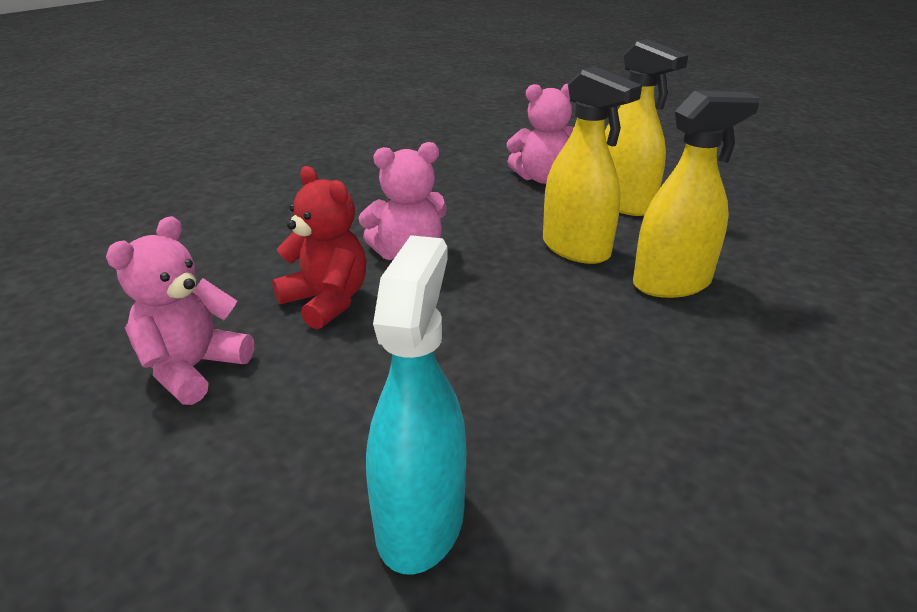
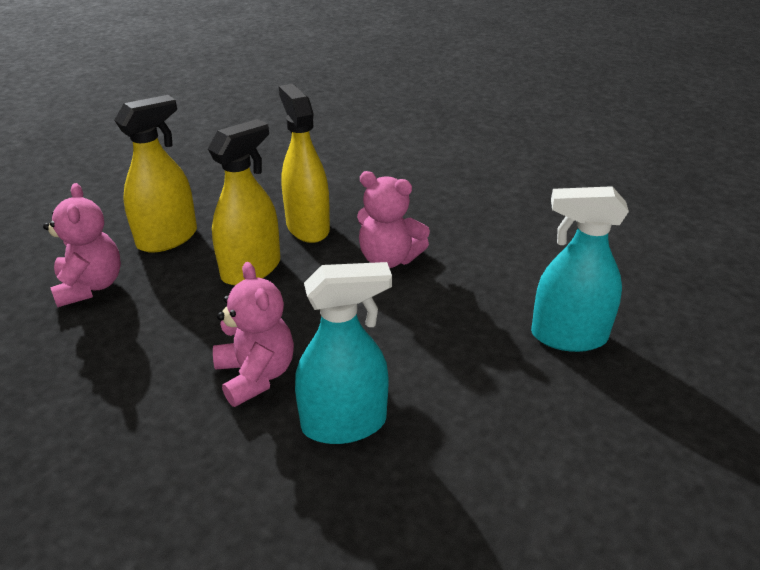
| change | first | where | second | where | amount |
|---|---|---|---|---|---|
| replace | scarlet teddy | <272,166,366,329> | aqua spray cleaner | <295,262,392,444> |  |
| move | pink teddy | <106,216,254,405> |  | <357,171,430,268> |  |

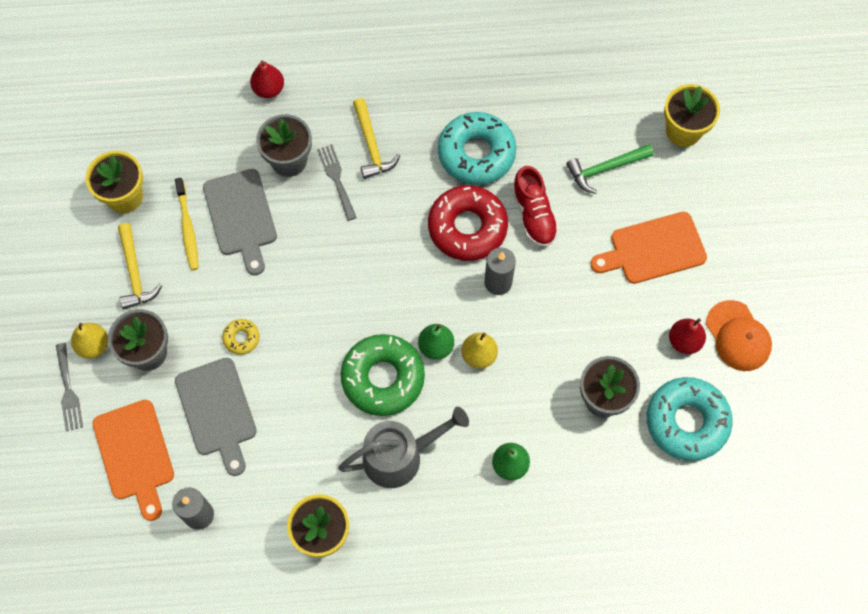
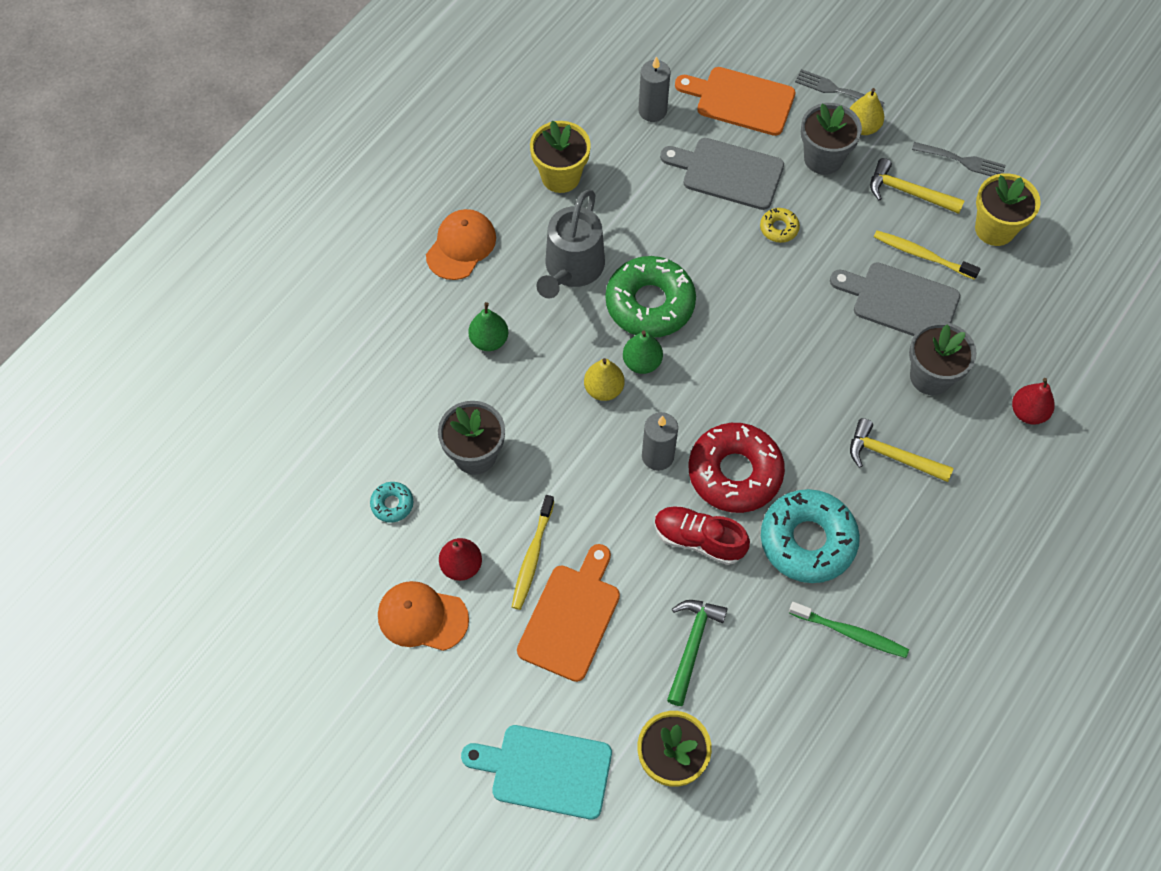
| change | first | where | second | where | amount |
|---|---|---|---|---|---|
| move | ash-grey fork | <317,144,357,221> |  | <912,142,1006,176> |  |
| resize | aqua glazed donut | <647,377,733,461> |  | <370,482,413,523> | x0.45 |
| insert |  |  | orange peaked cap | <426,209,496,280> |  |
| insert |  |  | bright yellow tooth brush | <512,495,554,610> |  |
| insert |  |  | green tooth brush | <789,602,909,658> |  |
| insert |  |  | aqua bread board | <461,725,612,819> |  |

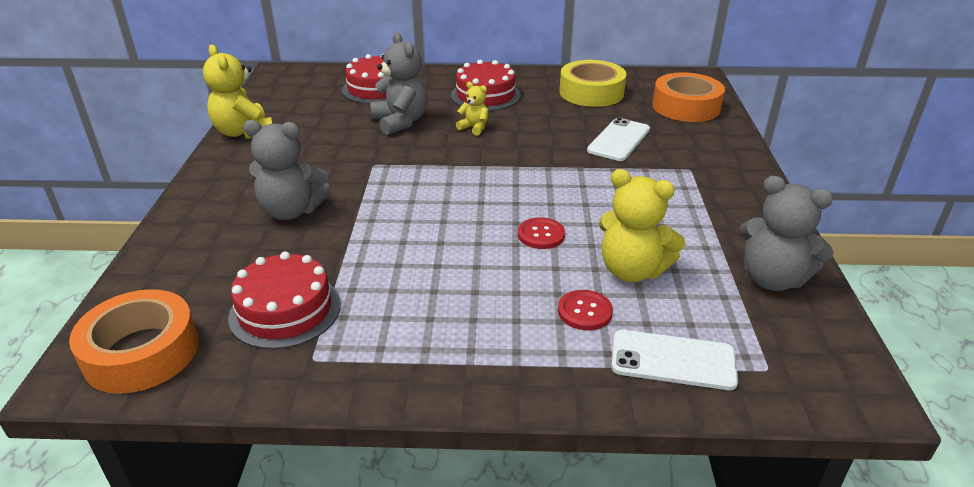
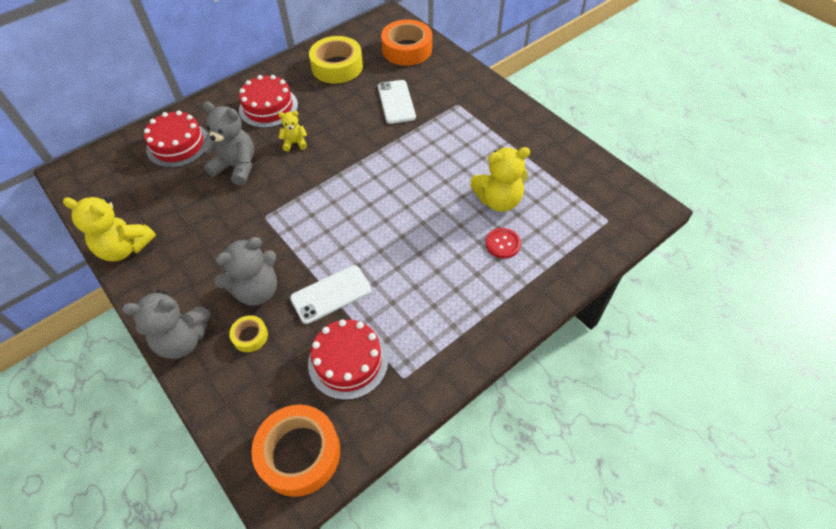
| change | first | where | second | where | amount |
|---|---|---|---|---|---|
| move | ash-grey teddy | <740,176,834,291> |  | <122,290,211,359> |  |
| delete | scarlet sewing button | <518,217,565,249> |  |  |  |
| move | pure white phone | <611,330,738,390> |  | <290,265,372,324> |  |
| insert |  |  | bright yellow roll of tape | <229,315,268,352> |  |

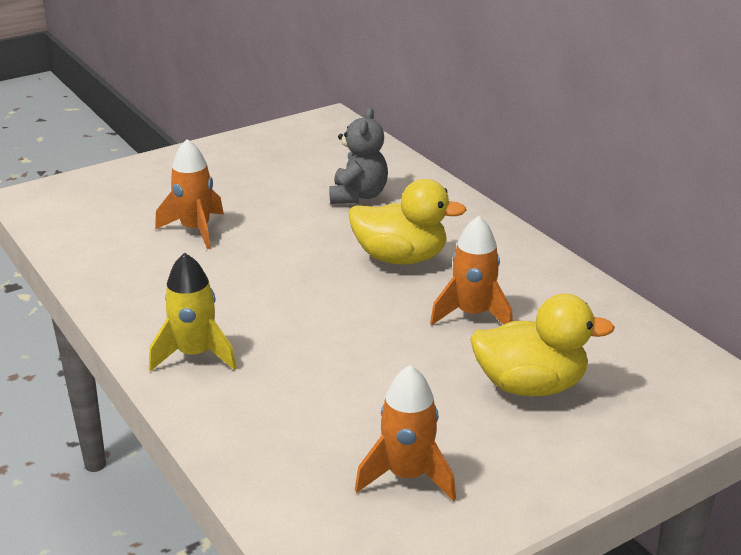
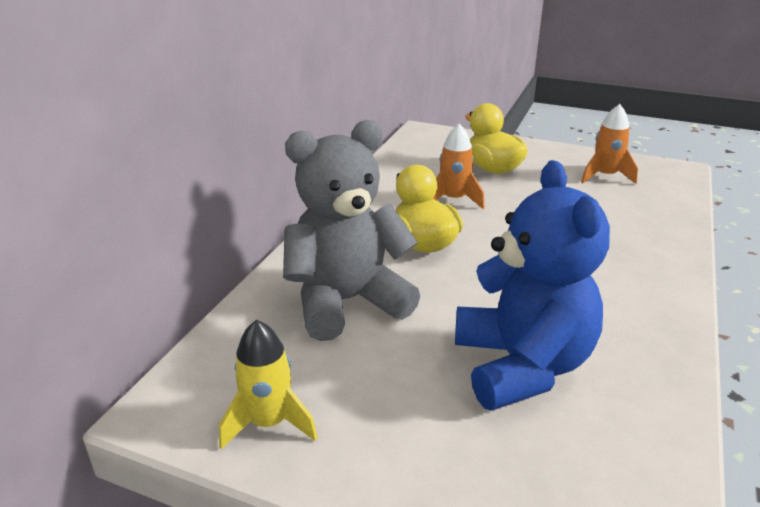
| change | first | where | second | where | amount |
|---|---|---|---|---|---|
| resize | ash-grey teddy | <329,108,388,204> |  | <283,120,420,341> | x1.85 |
| replace | orange toy rocket | <155,139,224,249> | cobalt teddy | <455,160,610,411> |  |
| move | bright yellow toy rocket | <149,253,237,371> |  | <219,320,318,449> |  |

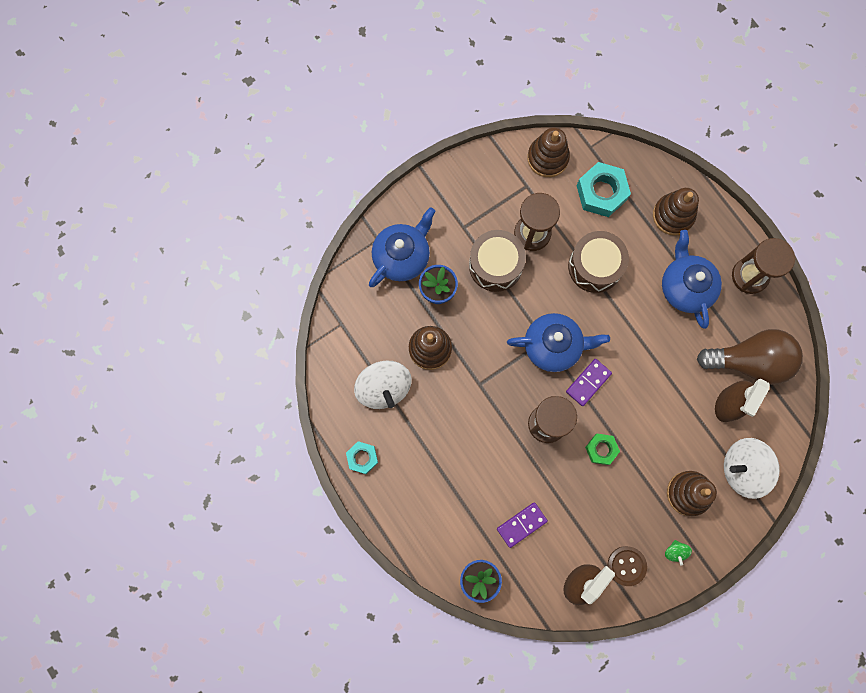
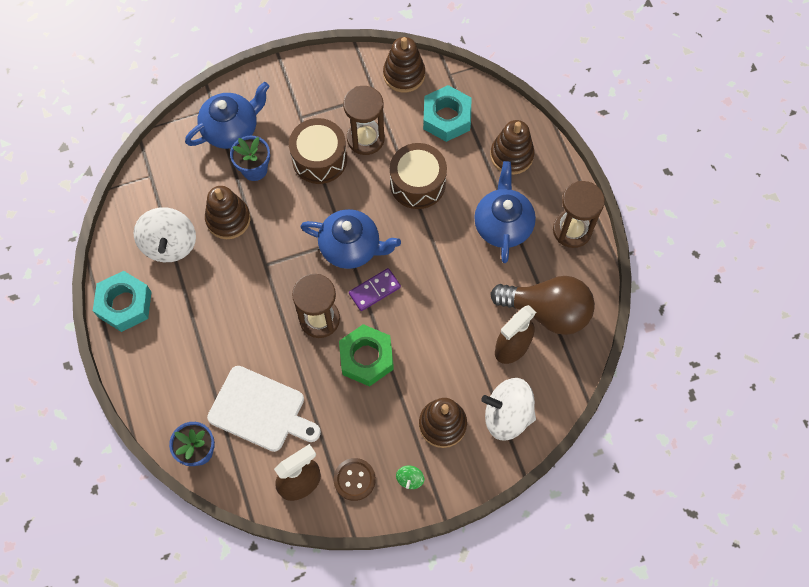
| change | first | where | second | where | amount |
|---|---|---|---|---|---|
| resize | green hex nut | <585,434,620,465> |  | <339,324,394,386> | x1.68 |
| resize | aqua hex nut | <346,441,378,474> |  | <93,271,151,332> | x1.68 |
| replace | royal purple domino | <497,502,548,548> | pure white bread board | <207,366,321,452> |  |

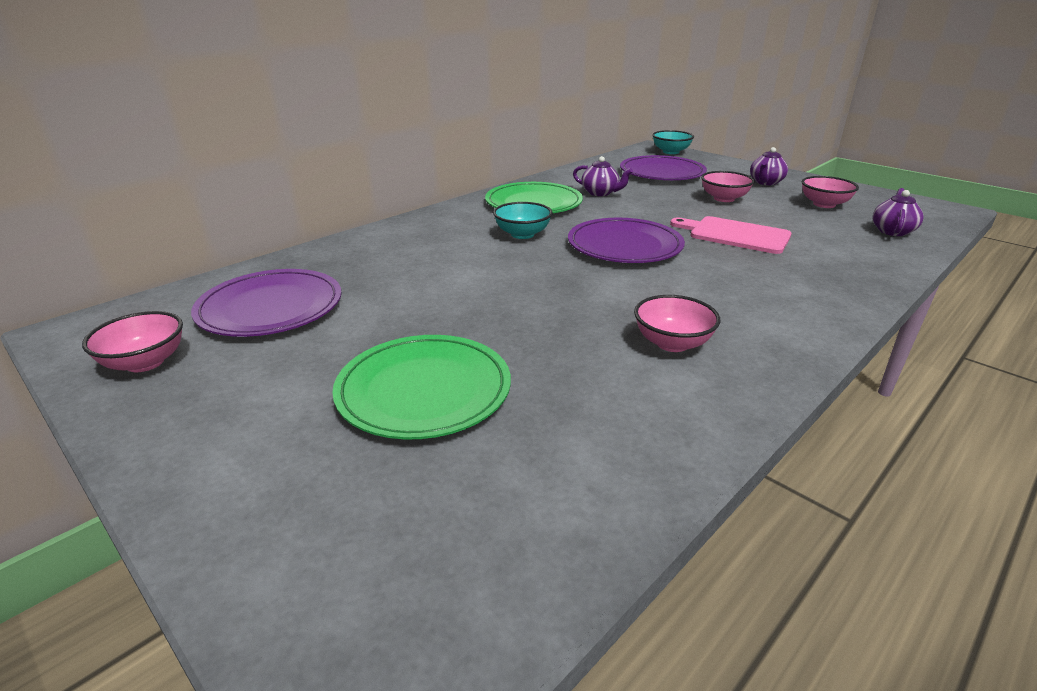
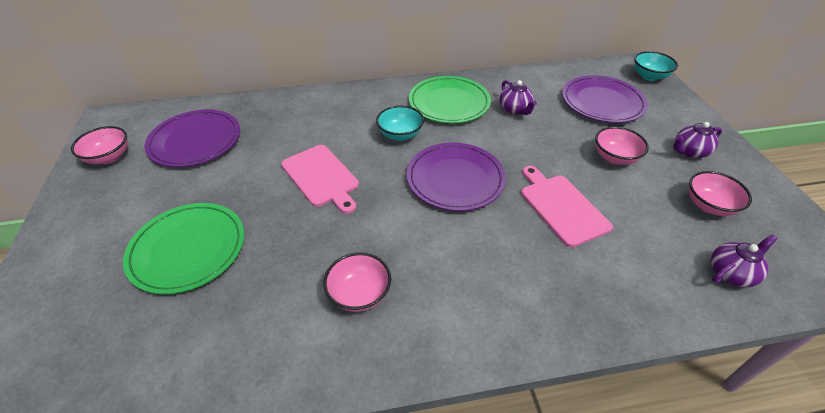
| change | first | where | second | where | amount |
|---|---|---|---|---|---|
| insert |  |  | pink bread board | <281,145,359,214> |  |

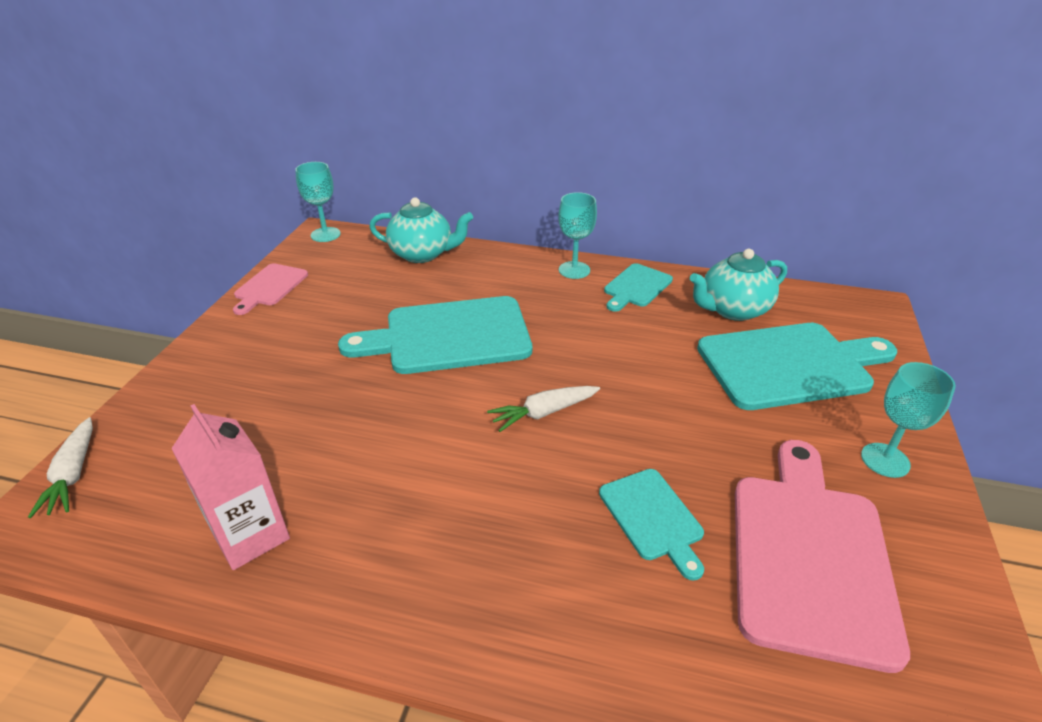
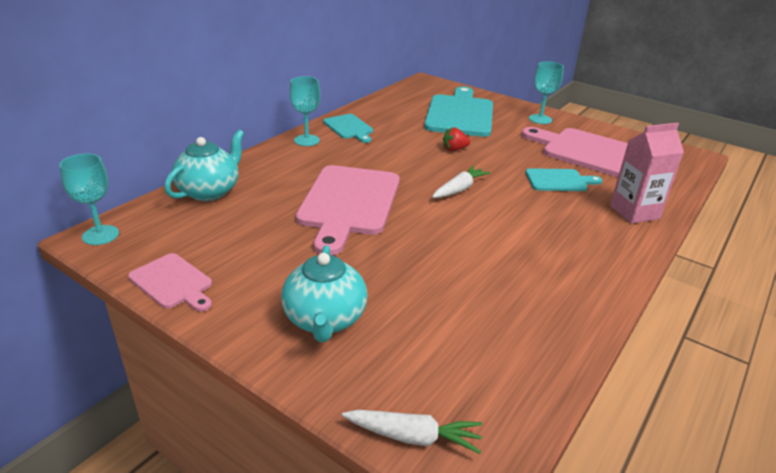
| change | first | where | second | where | amount |
|---|---|---|---|---|---|
| move | aqua tea pot | <690,249,787,321> |  | <281,245,368,342> |  |
| recolor | aqua bread board | <338,296,532,374> | pink bread board | <296,165,400,256> |  |
| rotate | pure white root vegetable | <487,386,600,432> |  | <432,165,490,198> | 135 degrees counterclockwise |
| move | pink juice carton | <171,404,290,570> |  | <610,123,684,224> |  |
| insert |  |  | scarlet strawberry | <443,127,470,151> |  |

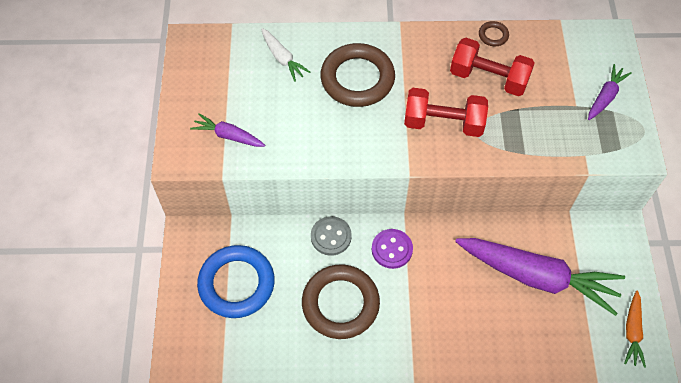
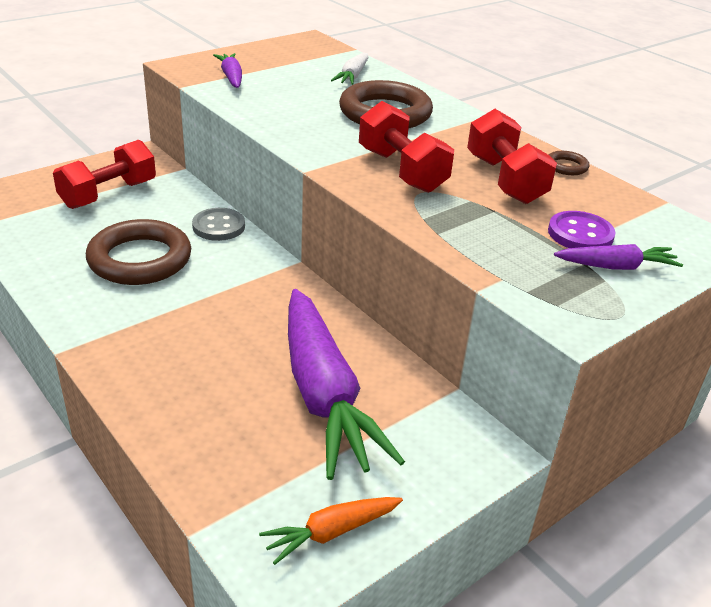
| change | first | where | second | where | amount |
|---|---|---|---|---|---|
| move | royal purple sewing button | <372,229,413,269> |  | <548,211,616,248> |  |
| replace | cobalt hoop | <197,245,275,318> | scarlet hand weight | <53,140,156,209> |  |

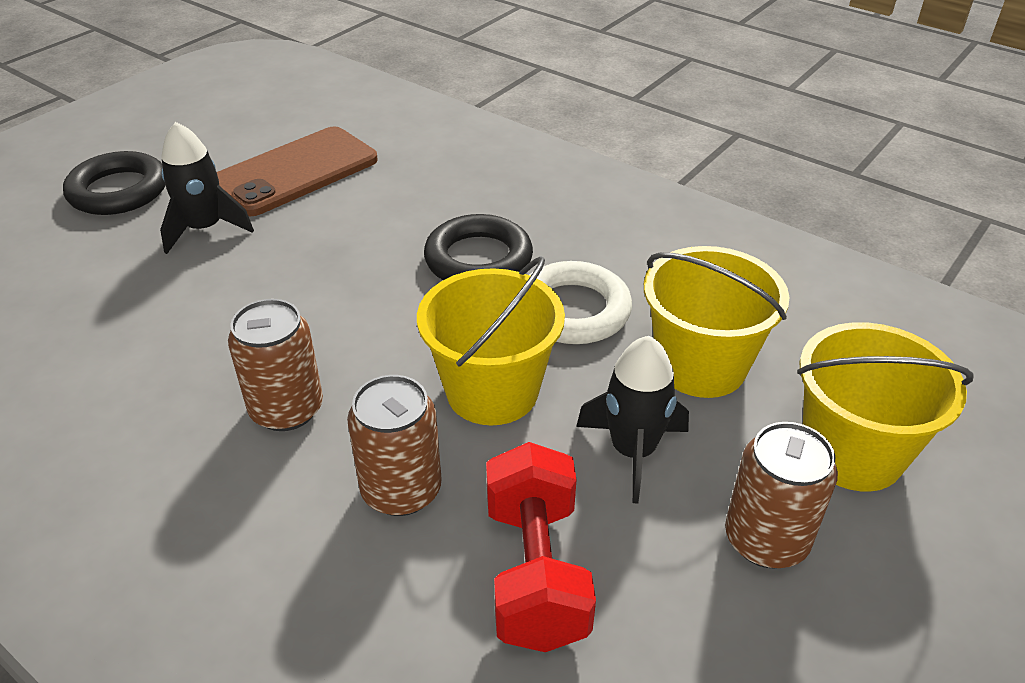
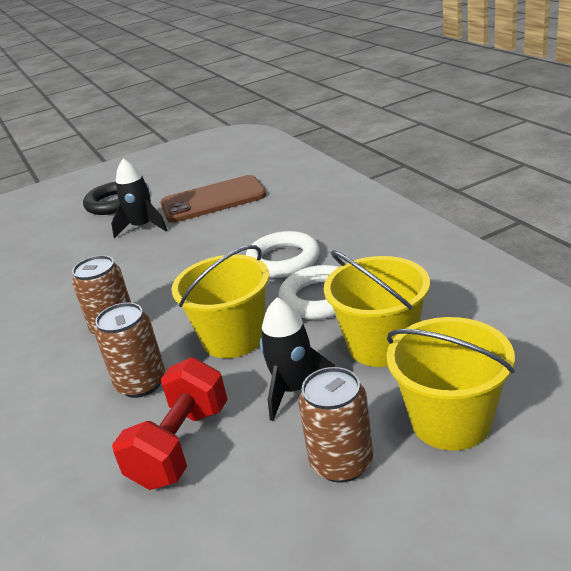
| change | first | where | second | where | amount |
|---|---|---|---|---|---|
| recolor | ebony hoop | <424,214,533,280> | pure white hoop | <246,231,320,278> |  |

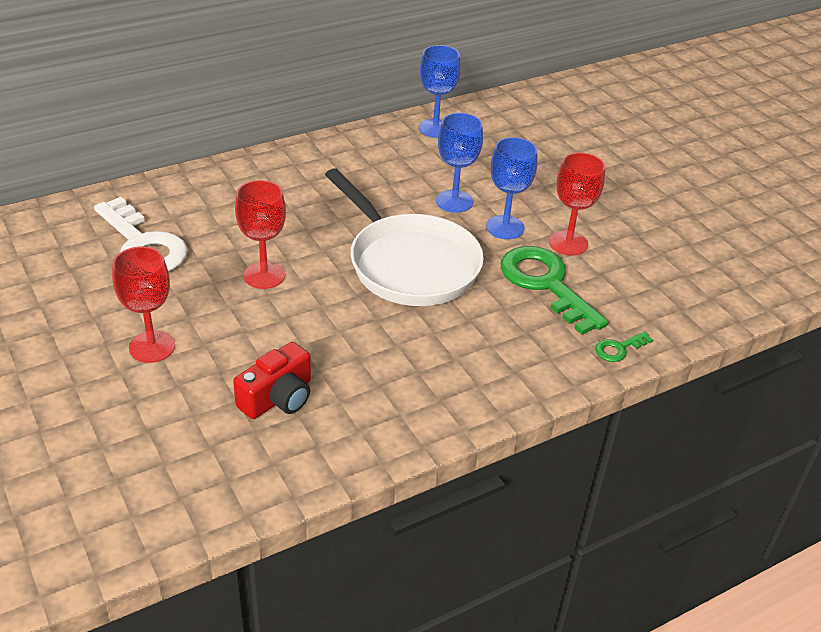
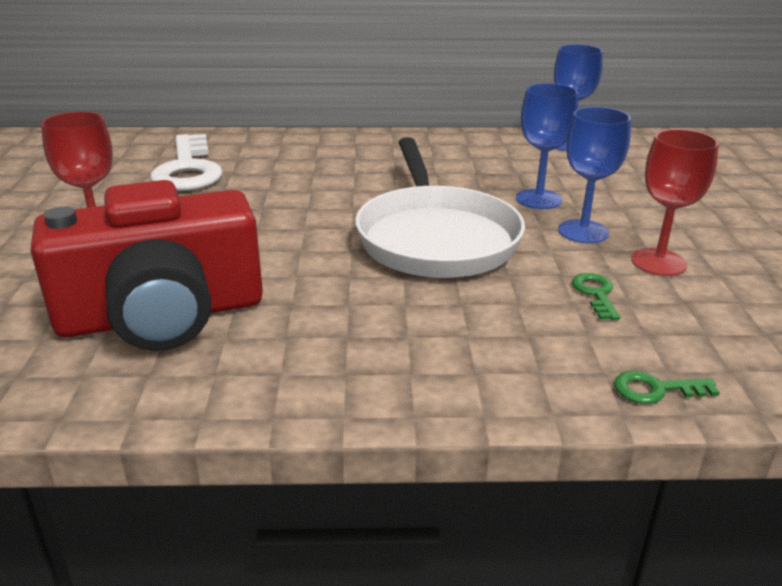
| change | first | where | second | where | amount |
|---|---|---|---|---|---|
| delete | scarlet goblet | <235,180,286,289> |  |  |  |
| resize | green key | <501,246,609,335> |  | <572,273,620,320> | x0.44 |
| resize | scarlet camera | <233,342,311,419> |  | <31,180,263,351> | x1.97 |

